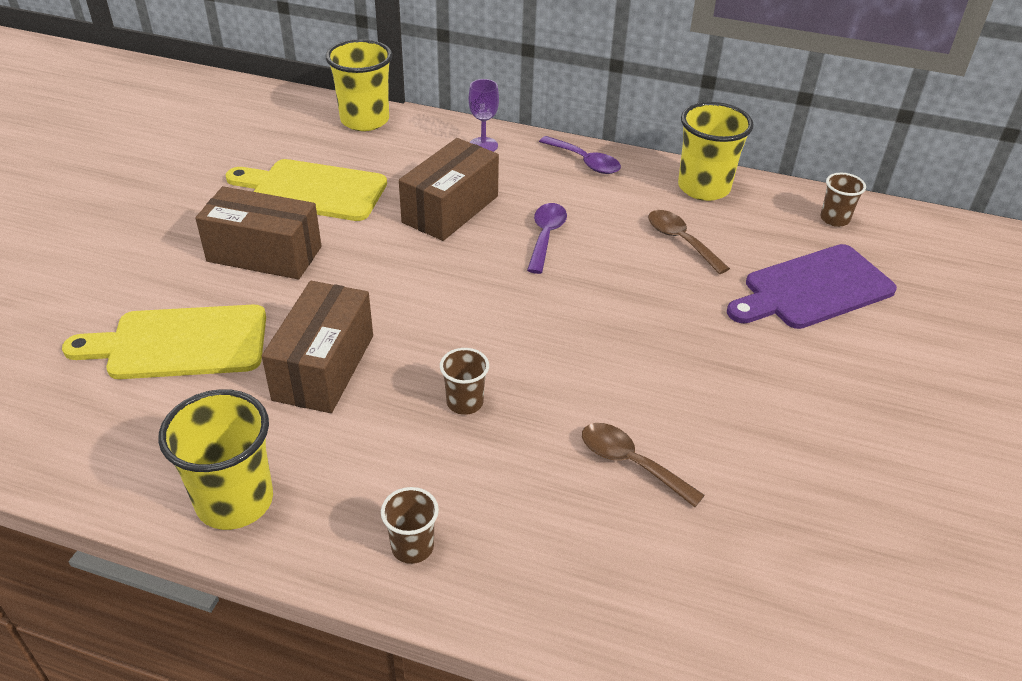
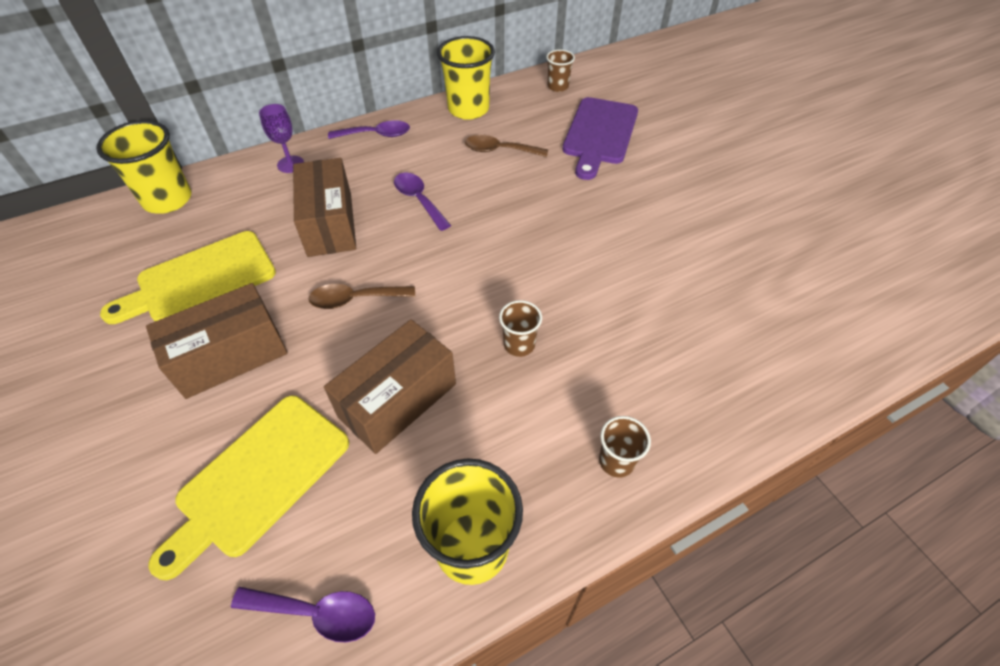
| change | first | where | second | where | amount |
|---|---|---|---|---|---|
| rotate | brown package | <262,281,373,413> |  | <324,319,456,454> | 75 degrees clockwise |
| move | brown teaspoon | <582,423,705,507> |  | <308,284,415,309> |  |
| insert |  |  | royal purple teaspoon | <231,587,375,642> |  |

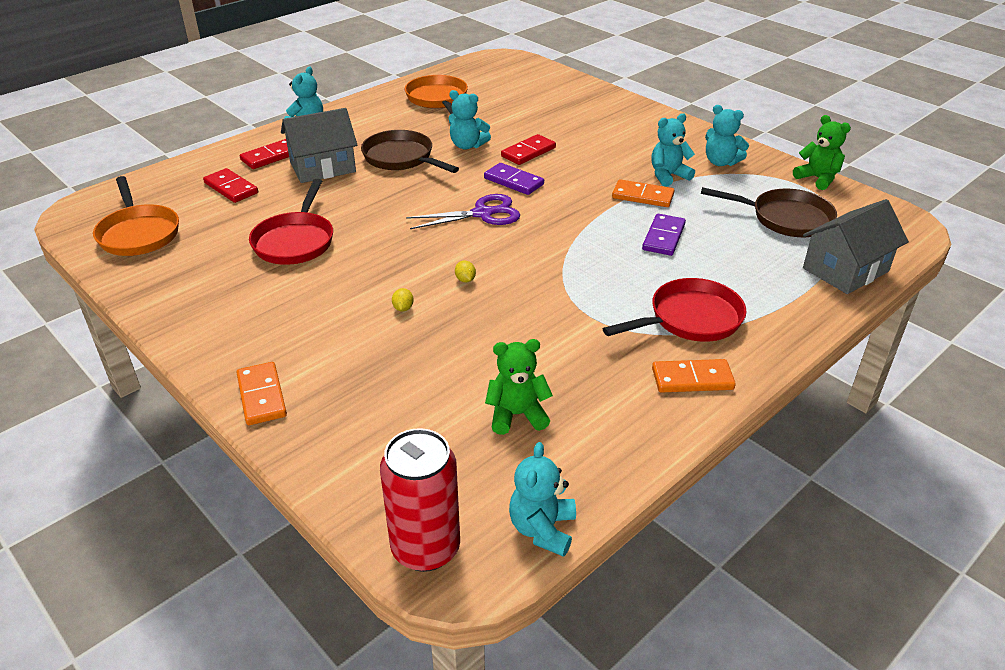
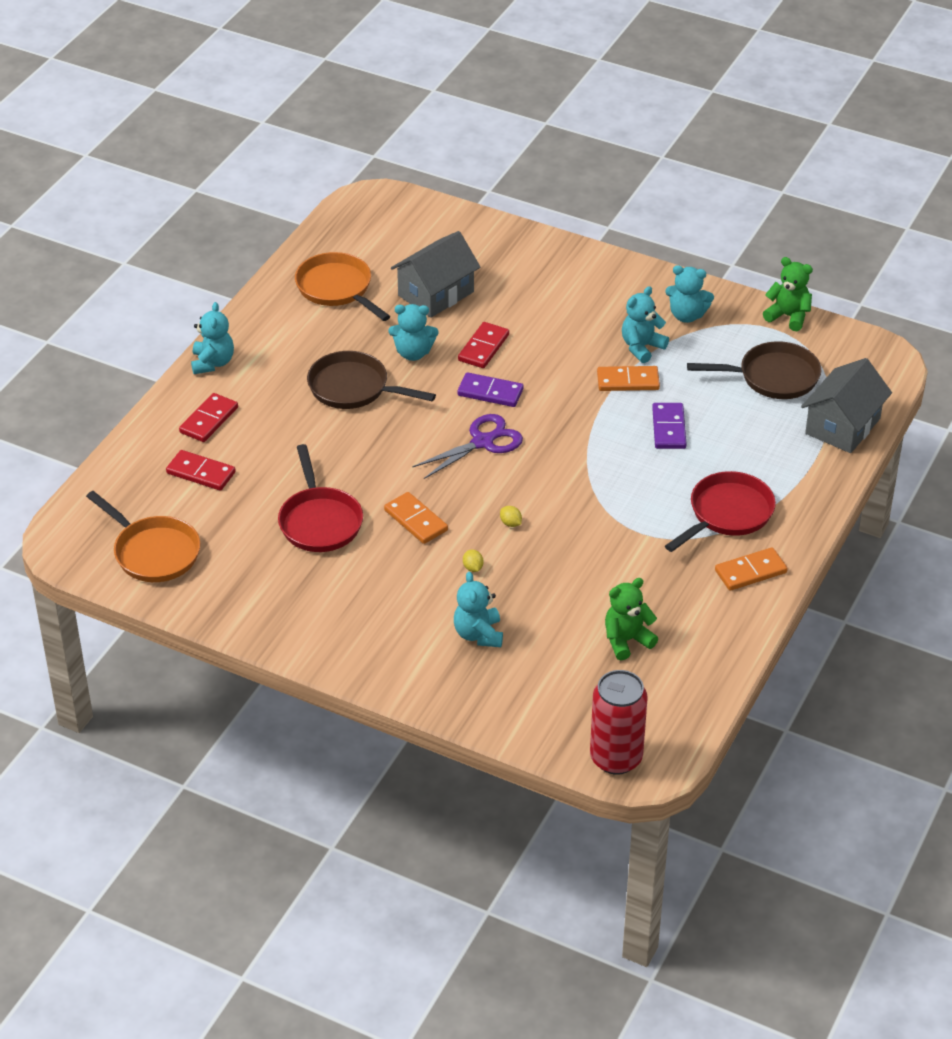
| change | first | where | second | where | amount |
|---|---|---|---|---|---|
| move | ash-grey house | <281,108,357,183> |  | <391,231,480,318> |  |
| move | orange domino | <236,362,287,425> |  | <384,492,448,544> |  |
| move | aqua teddy | <509,442,576,557> |  | <454,571,503,647> |  |

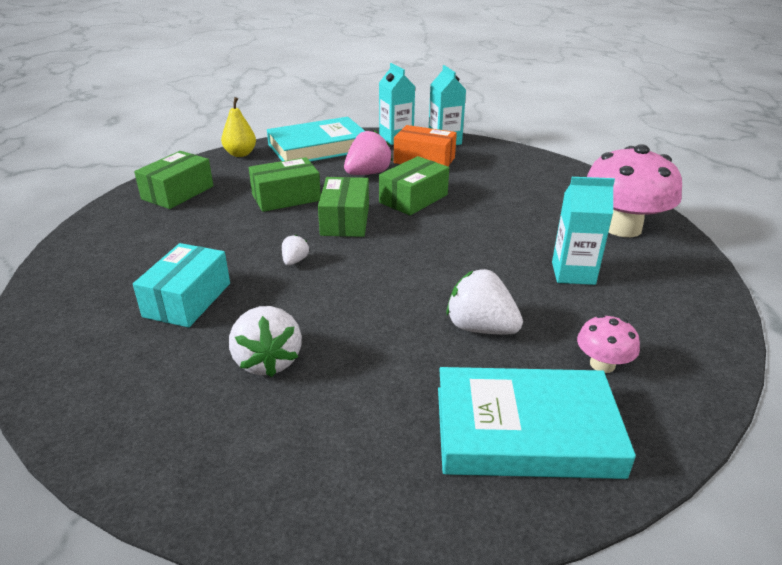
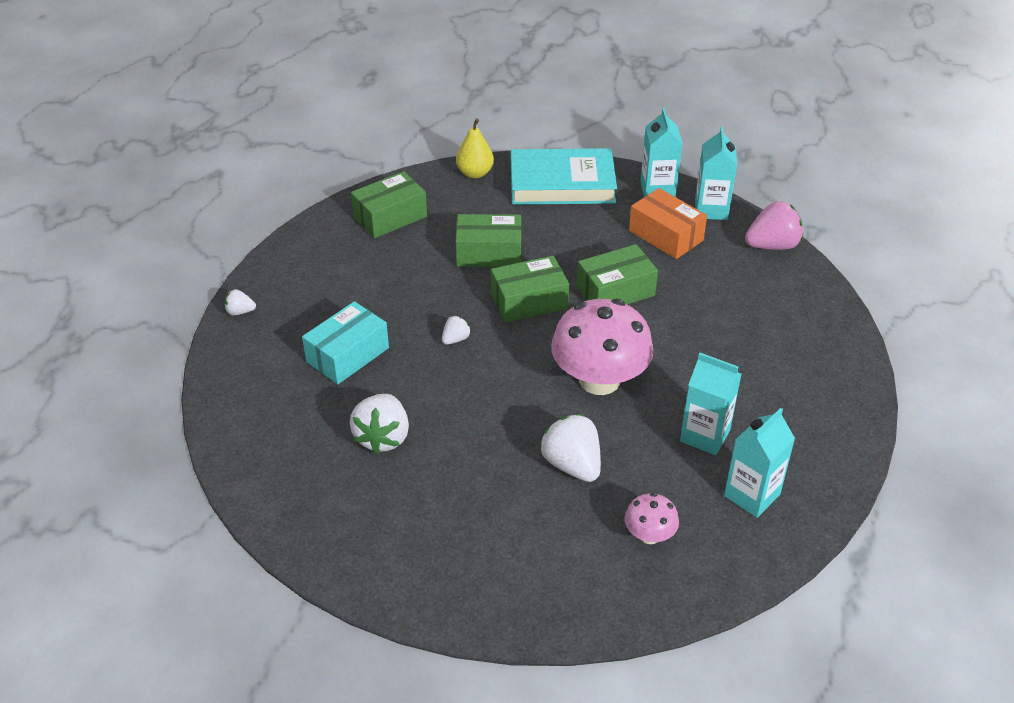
| change | first | where | second | where | amount |
|---|---|---|---|---|---|
| move | pink strawberry | <344,131,392,175> |  | <745,201,803,250> |  |
| move | pink fungus | <587,144,682,237> |  | <551,299,653,395> |  |
| rotate | green package | <318,177,369,237> |  | <491,256,569,323> | 45 degrees clockwise |
| delete | aqua book | <438,367,636,479> |  |  |  |
| insert |  |  | pure white strawberry | <224,289,256,315> |  |
| insert |  |  | aqua juice carton | <724,408,795,518> |  |

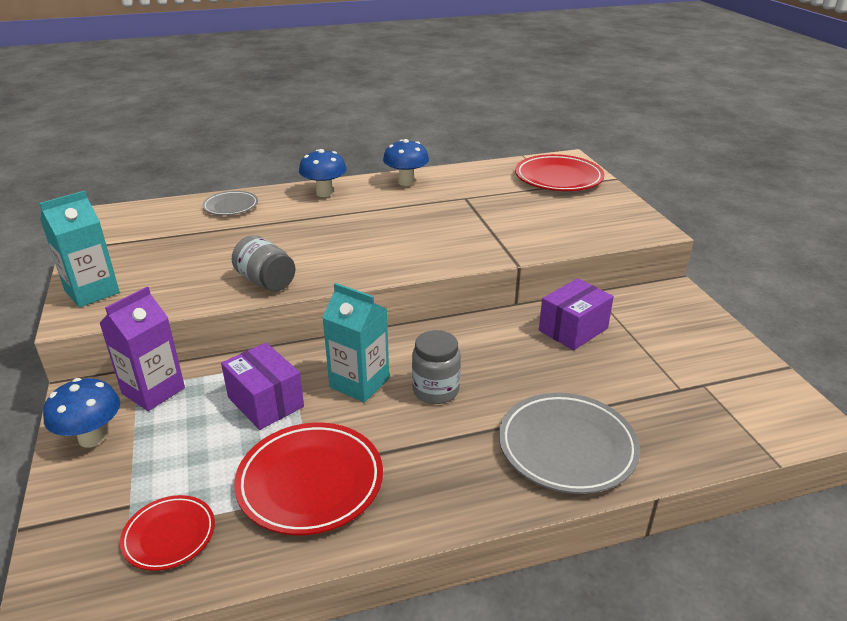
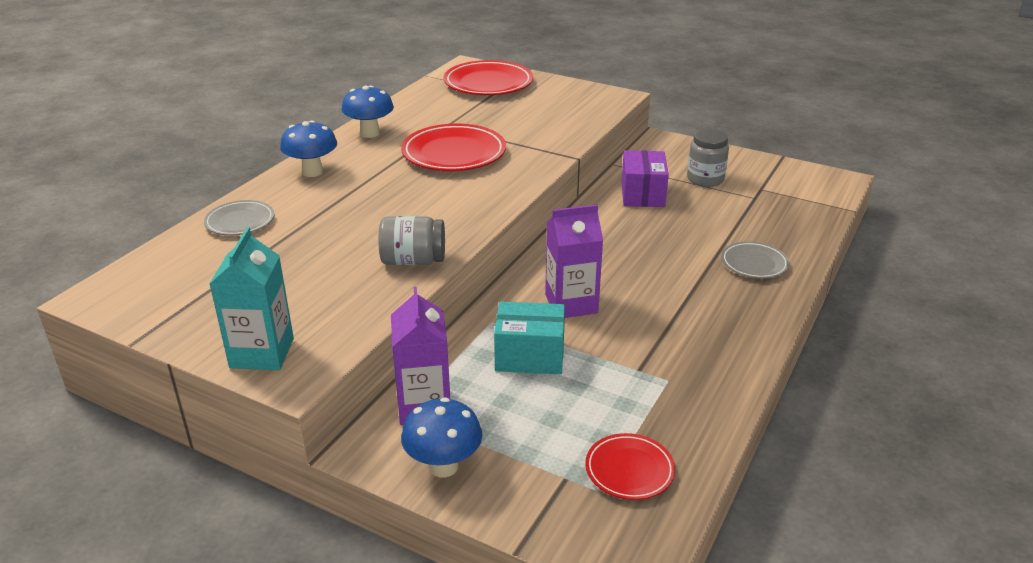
| change | first | where | second | where | amount |
|---|---|---|---|---|---|
| recolor | aqua juice carton | <322,283,389,403> | royal purple juice carton | <545,205,603,318> |  |
| move | ash-grey preserve jar | <412,330,461,404> |  | <687,129,729,187> |  |
| recolor | royal purple package | <221,343,304,430> | aqua package | <494,301,565,374> |  |
| resize | ash-grey plate | <499,393,640,494> |  | <721,241,789,279> | x0.57 |
| move | scarlet plate | <234,423,383,535> |  | <401,124,506,171> |  |

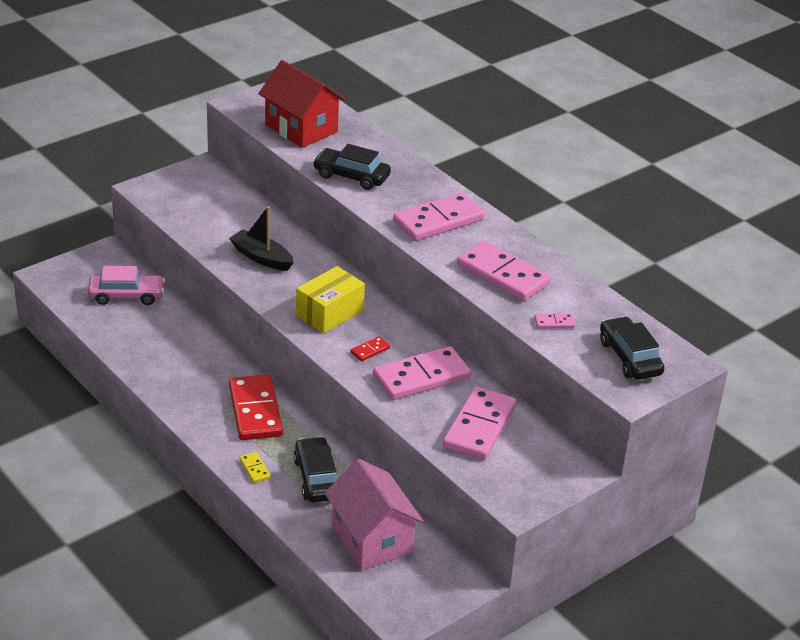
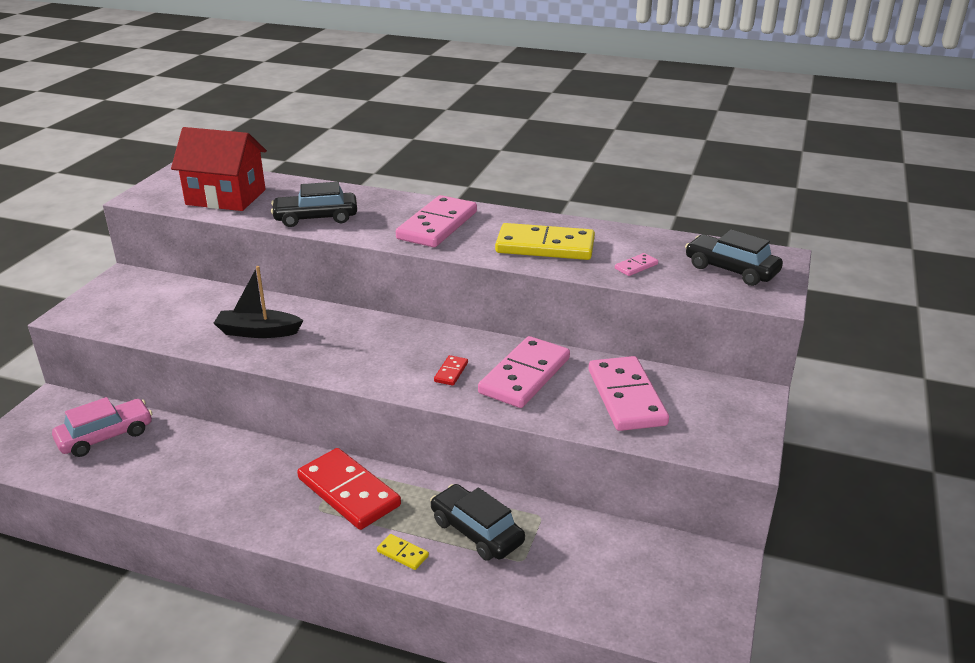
| change | first | where | second | where | amount |
|---|---|---|---|---|---|
| recolor | pink domino | <457,241,551,301> | bright yellow domino | <495,223,595,260> |  |
| delete | bright yellow package | <296,266,365,334> |  |  |  |
| delete | pink house | <324,459,424,570> |  |  |  |

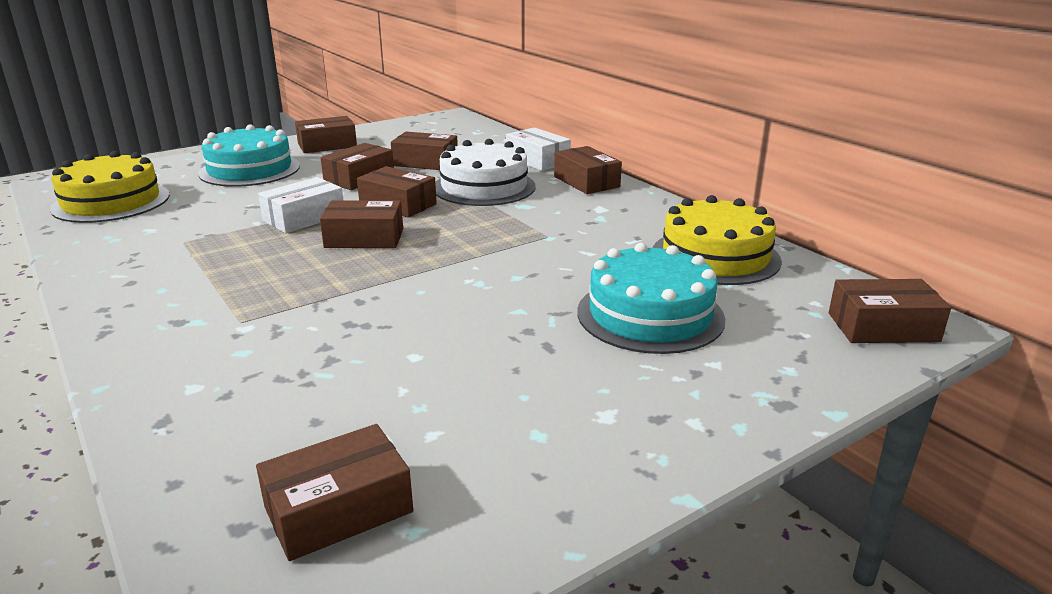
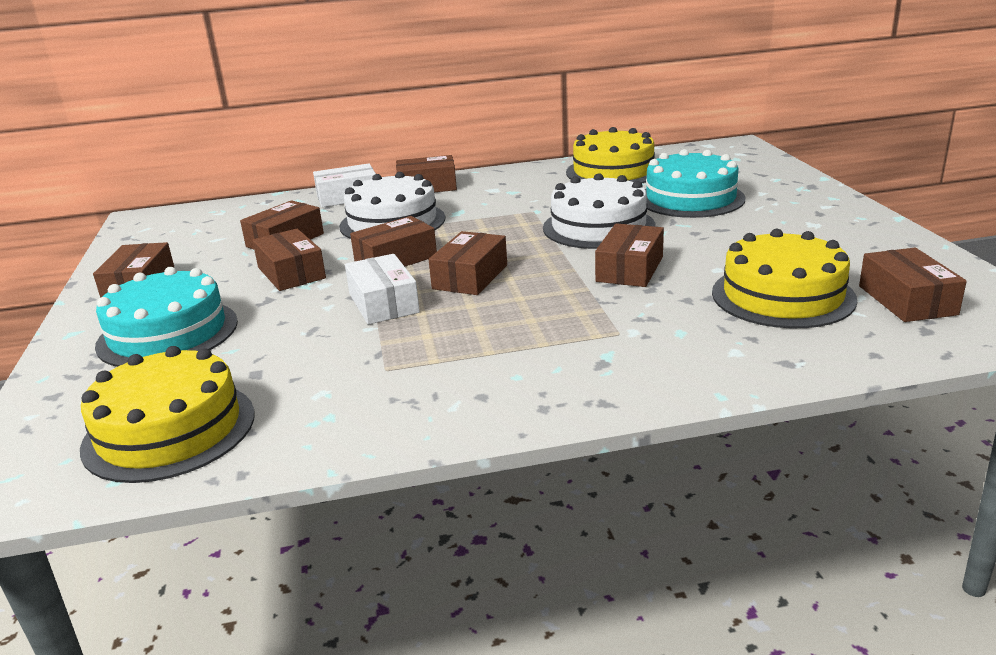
| change | first | where | second | where | amount |
|---|---|---|---|---|---|
| move | brown package | <829,279,951,343> |  | <595,223,664,287> |  |
| insert |  |  | pure white cake | <543,173,656,249> |  |
| insert |  |  | bright yellow cake | <712,229,857,328> |  |

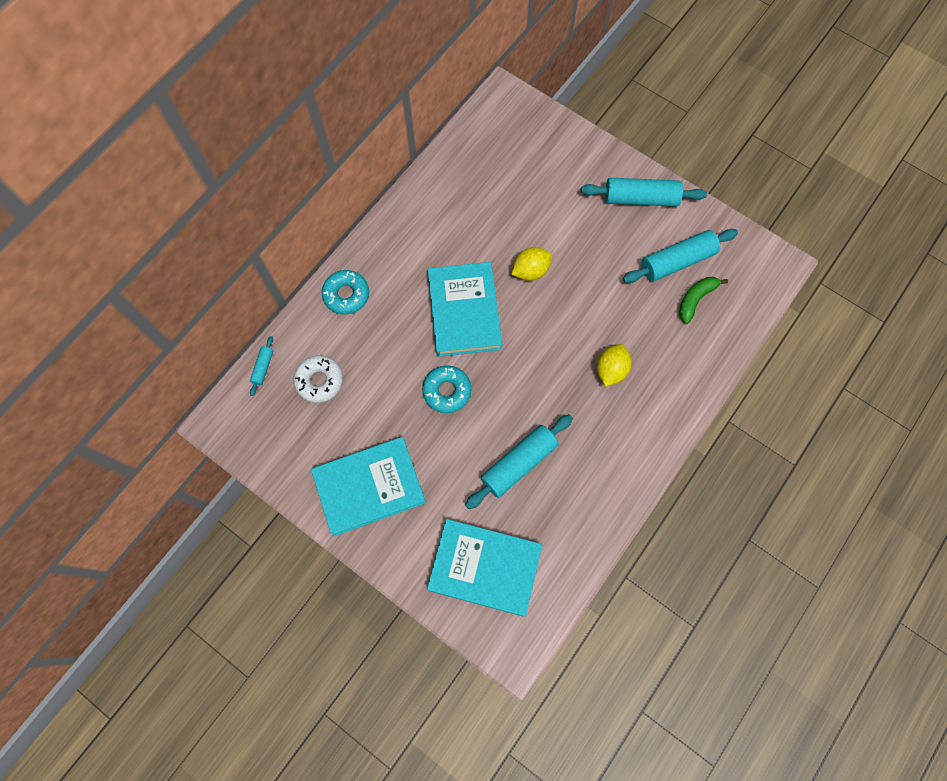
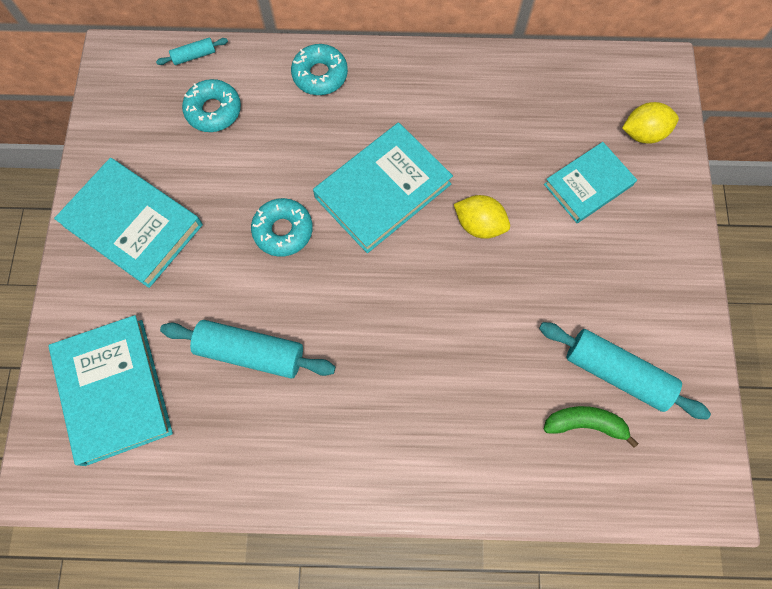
| change | first | where | second | where | amount |
|---|---|---|---|---|---|
| delete | aqua dough roller | <581,178,707,207> |  |  |  |
| move | bright yellow citrus fruit | <597,344,632,387> |  | <622,102,679,144> |  |
| recolor | pure white glazed donut | <293,355,343,403> | aqua glazed donut | <182,79,241,132> |  |
| insert |  |  | aqua book | <544,142,637,223> |  |

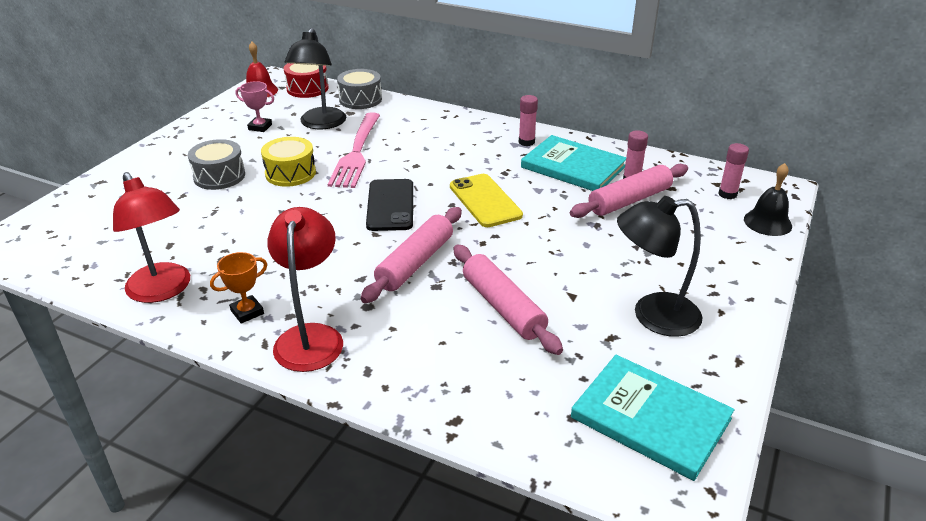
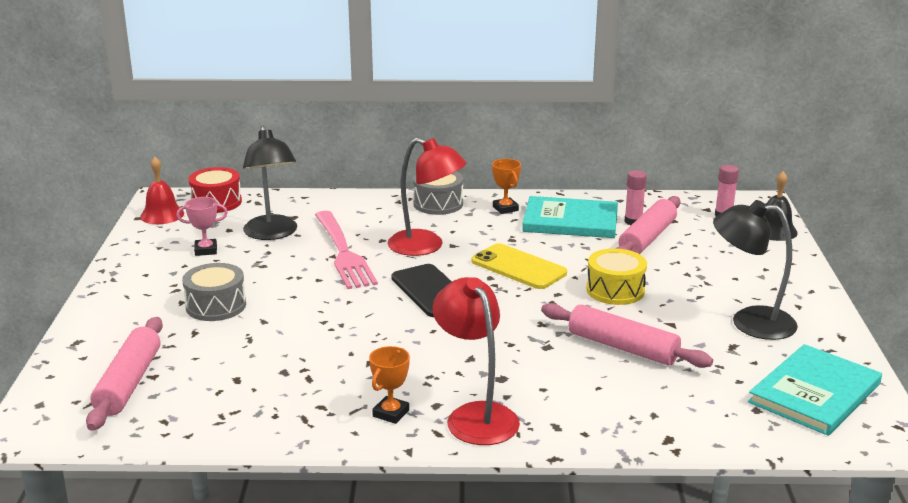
| change | first | where | second | where | amount |
|---|---|---|---|---|---|
| move | ash-grey snare drum | <337,69,382,109> |  | <413,172,463,215> |  |
| replace | pink glue | <519,95,538,146> | orange award cup | <492,159,521,214> |  |
| move | bright yellow snare drum | <261,137,316,187> |  | <586,248,647,305> |  |
| move | scarlet lamp | <113,172,190,303> |  | <388,138,467,256> |  |
| rotate | ebony lamp | <617,196,702,337> |  | <713,200,798,340> | 45 degrees clockwise |
| move | pink dough roller | <361,207,462,303> |  | <86,317,163,431> |  |
| rotate | aqua book | <571,355,735,481> |  | <748,344,882,436> | 60 degrees counterclockwise |

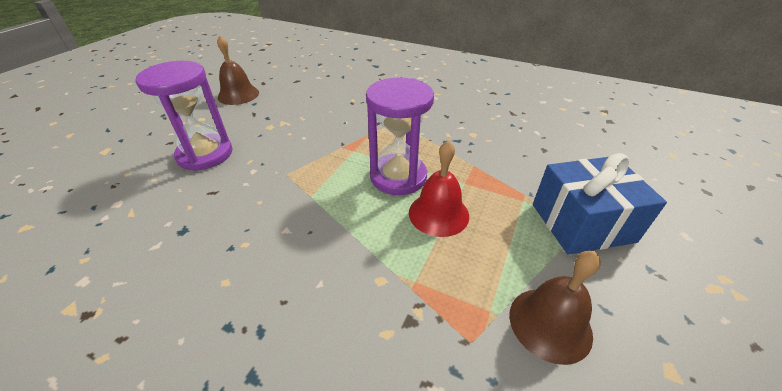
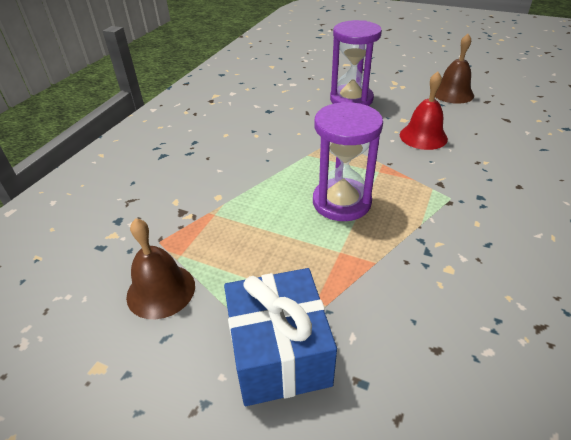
| change | first | where | second | where | amount |
|---|---|---|---|---|---|
| move | scarlet school bell | <409,140,469,237> |  | <400,71,448,150> |  |

